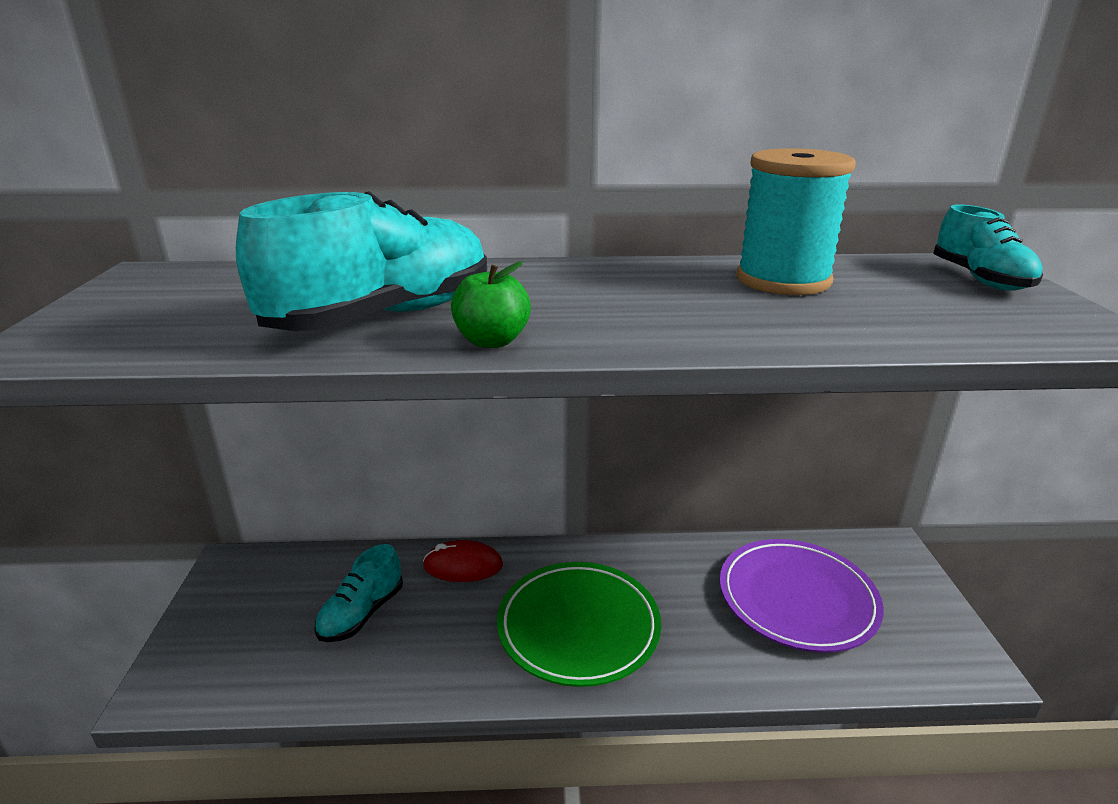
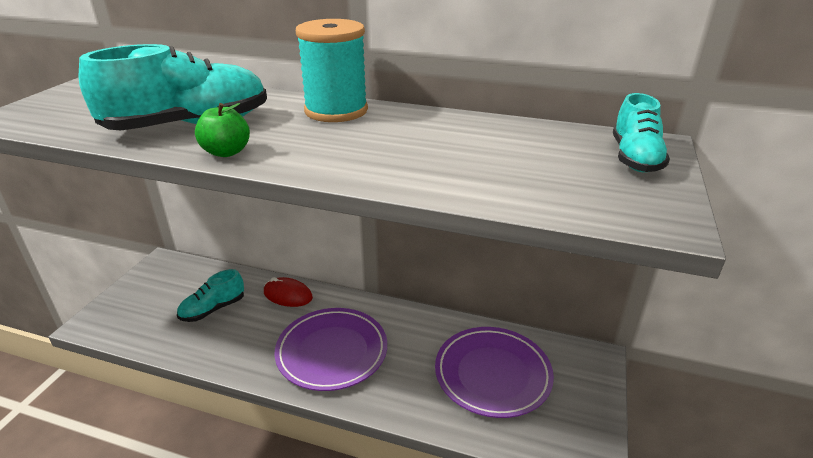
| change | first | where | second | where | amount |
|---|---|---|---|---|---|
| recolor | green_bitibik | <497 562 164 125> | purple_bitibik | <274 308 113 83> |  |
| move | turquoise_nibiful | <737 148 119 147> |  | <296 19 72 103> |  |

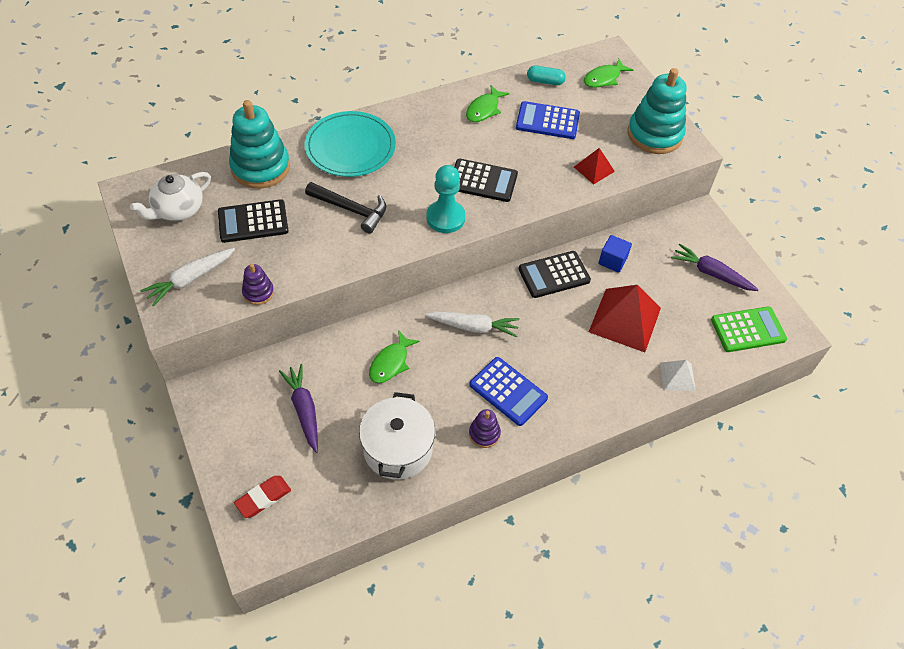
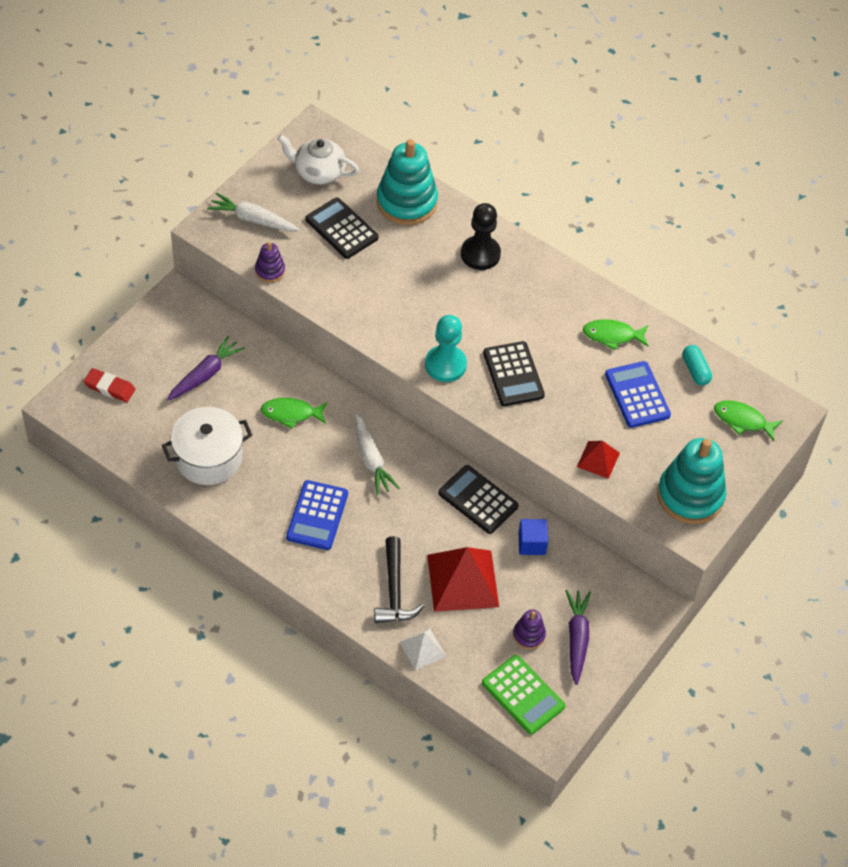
| change | first | where | second | where | amount |
|---|---|---|---|---|---|
| move | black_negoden | <305 182 81 52> |  | <374 536 50 87> |  |
| replace | turquoise_bitibik | <304 111 92 66> | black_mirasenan | <461 203 40 67> |  |
| move | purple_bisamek | <469 409 32 39> |  | <513 610 33 39> |  |

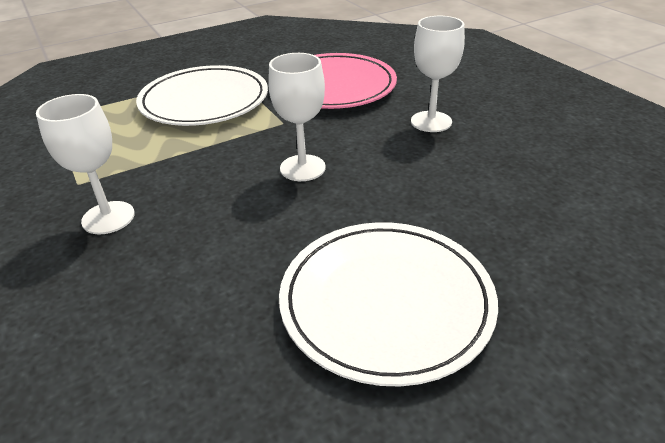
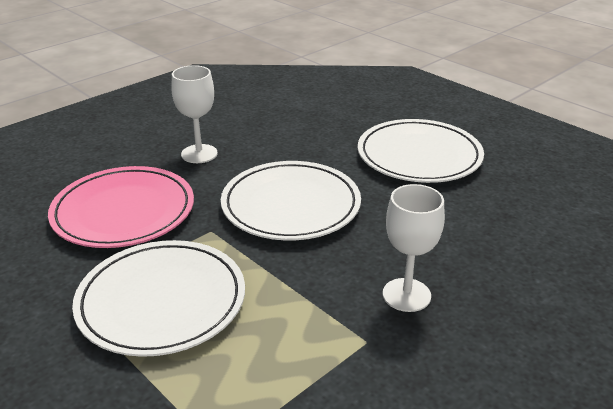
| change | first | where | second | where | amount |
|---|---|---|---|---|---|
| replace | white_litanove | <268 53 58 128> | white_bitibik | <221 161 140 79> |  |

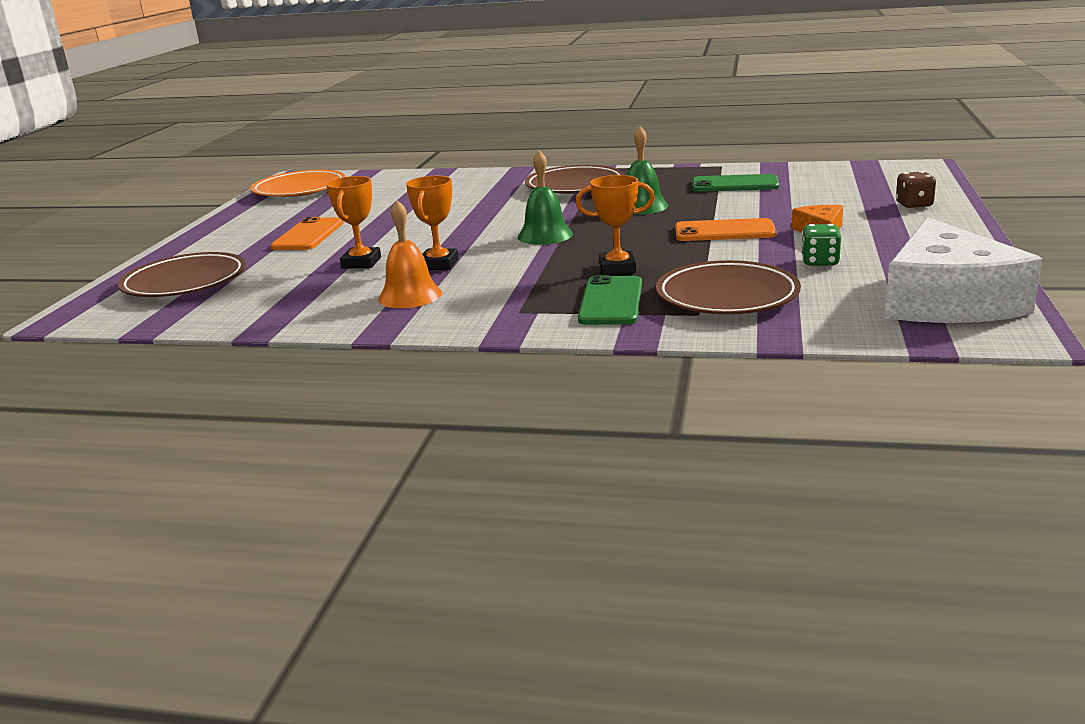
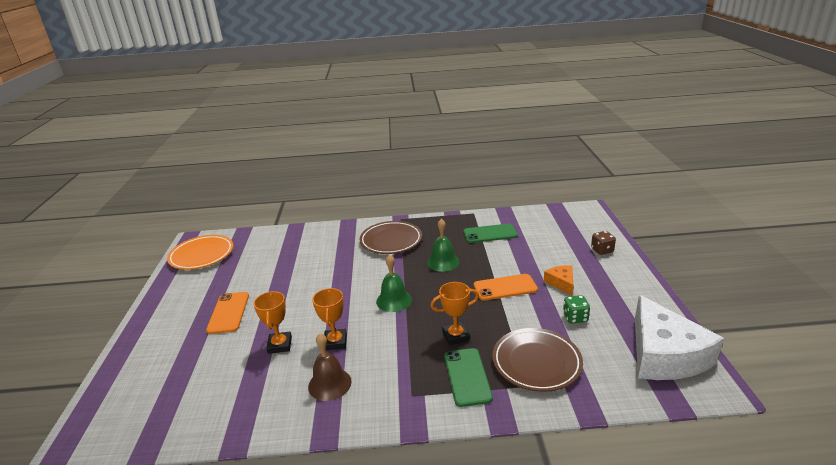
| change | first | where | second | where | amount |
|---|---|---|---|---|---|
| recolor | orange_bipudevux | <378 200 64 108> | brown_bipudevux | <308 333 43 68> |  |
| delete | brown_bitibik | <118 252 128 45> |  |  |  |

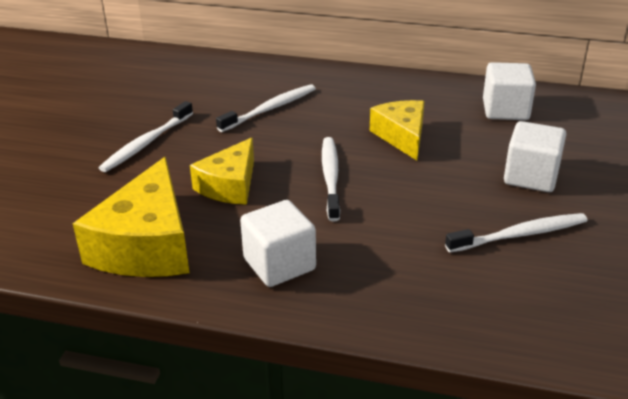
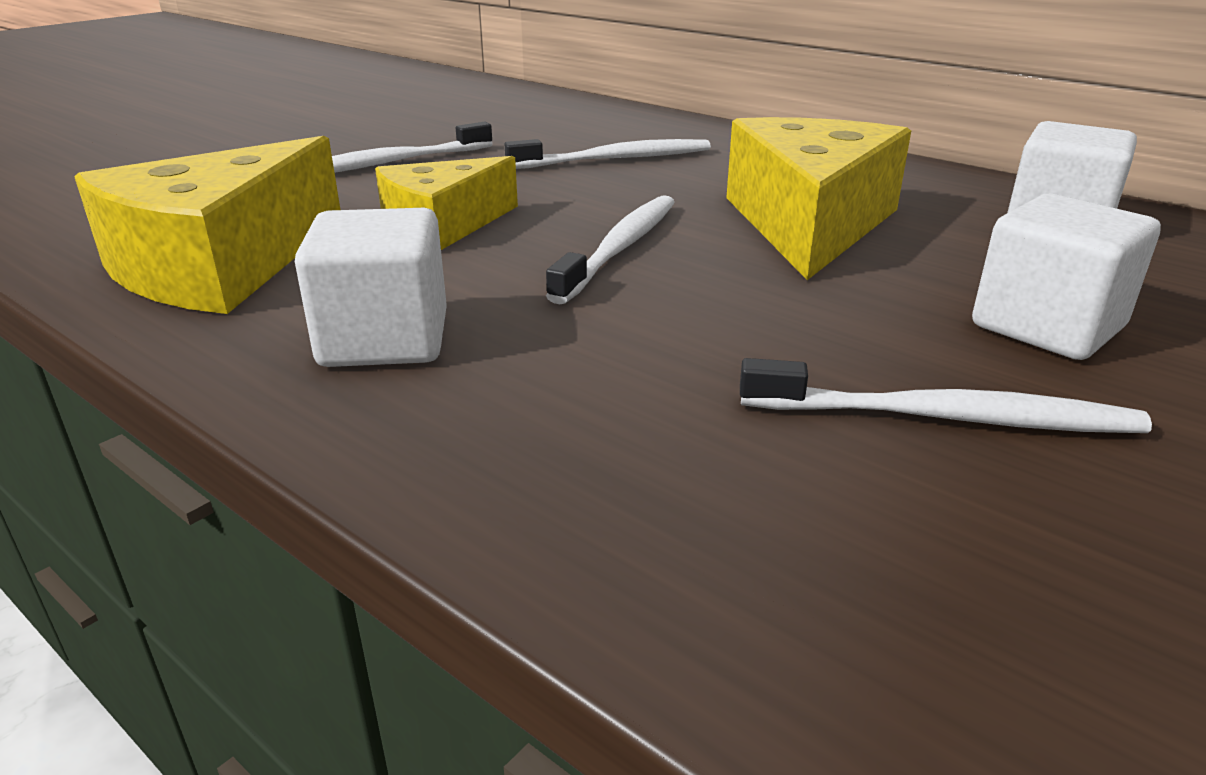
| change | first | where | second | where | amount |
|---|---|---|---|---|---|
| resize | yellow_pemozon | <370 100 54 60> |  | <726 117 185 163> | x1.57 |

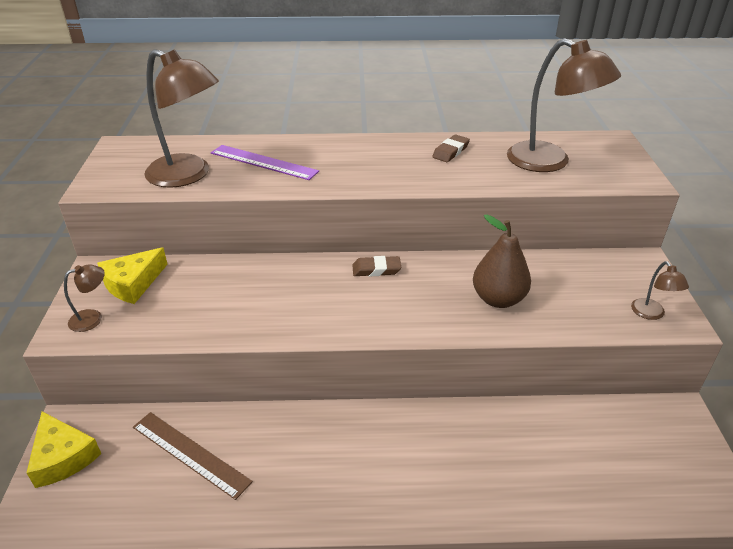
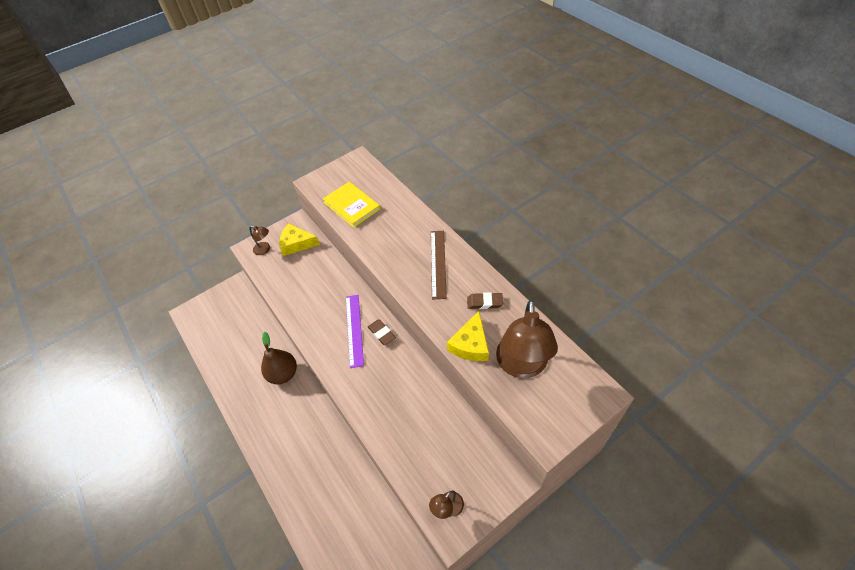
| change | first | where | second | where | amount |
|---|---|---|---|---|---|
| move | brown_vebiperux | <473 214 58 94> |  | <261 332 36 52> |  |
| replace | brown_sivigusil | <144 49 75 139> | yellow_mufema | <323 182 57 46> |  |
| move | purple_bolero | <211 145 108 35> |  | <346 295 18 73> |  |
| move | brown_bolero | <133 412 120 88> |  | <431 231 16 68> |  |
| move | yellow_pemozon | <26 412 75 76> |  | <447 311 42 50> |  |

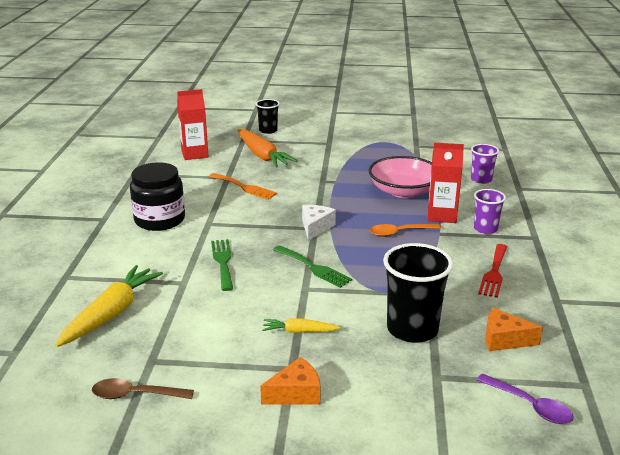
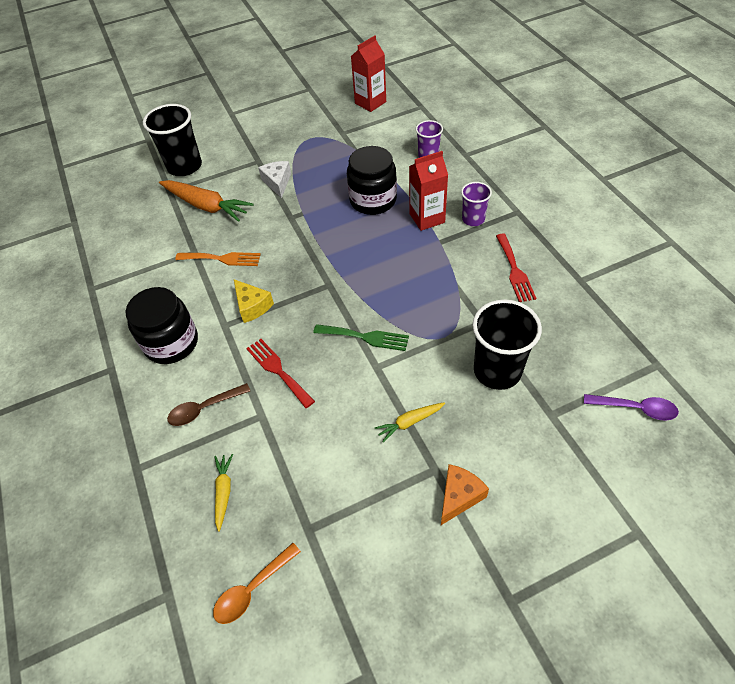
| change | first | where | second | where | amount |
|---|---|---|---|---|---|
| resize | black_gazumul | <256 99 24 35> |  | <143 104 59 72> | x1.75 |
| move | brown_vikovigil | <92 378 102 21> |  | <167 383 83 43> |  |
| move | orange_vikovigil | <370 224 71 13> |  | <213 543 88 81> |  |
| resize | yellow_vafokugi | <55 265 108 82> |  | <214 454 19 78> | x0.52 |
| insert |  |  | yellow_pemozon | <234 279 40 44> |  |
| recolor | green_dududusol | <211 239 22 52> | red_dududusol | <246 339 69 69> |  |
| move | white_pemozon | <302 205 34 36> |  | <258 161 33 37> |  |
| replace | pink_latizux | <368 156 64 42> | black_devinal | <347 146 50 69> |  |
| move | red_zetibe | <177 89 32 71> |  | <351 35 35 77> |  |
| delete | orange_pemozon | <485 308 58 43> |  |  |  |

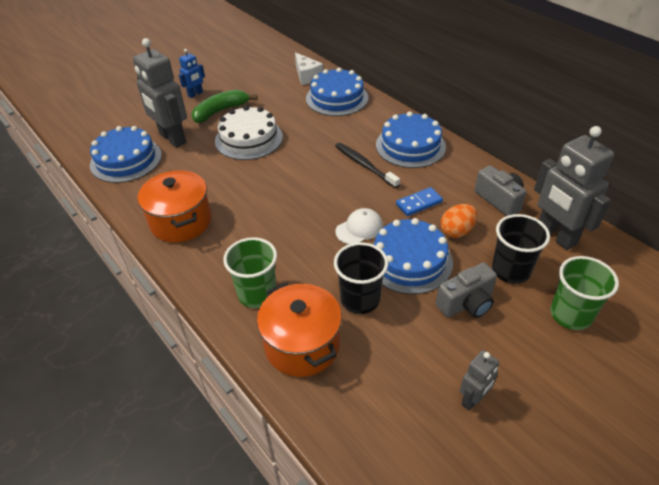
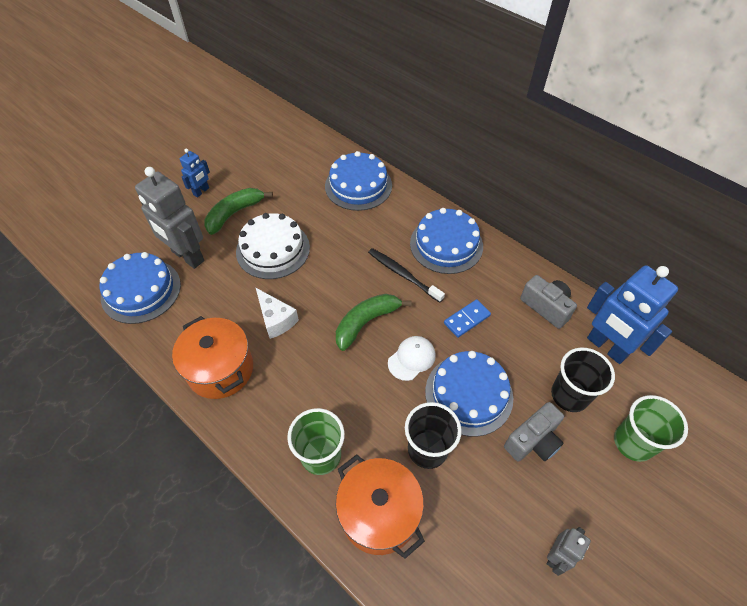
| change | first | where | second | where | amount |
|---|---|---|---|---|---|
| move | white_pemozon | <295 53 28 32> |  | <255 287 44 52> |  |
| insert |  |  | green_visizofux | <336 294 76 57> |  |
| recolor | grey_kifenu | <534 126 80 124> | blue_kifenu | <587 265 91 99> |  |
| delete | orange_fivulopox | <441 204 36 34> |  |  |  |

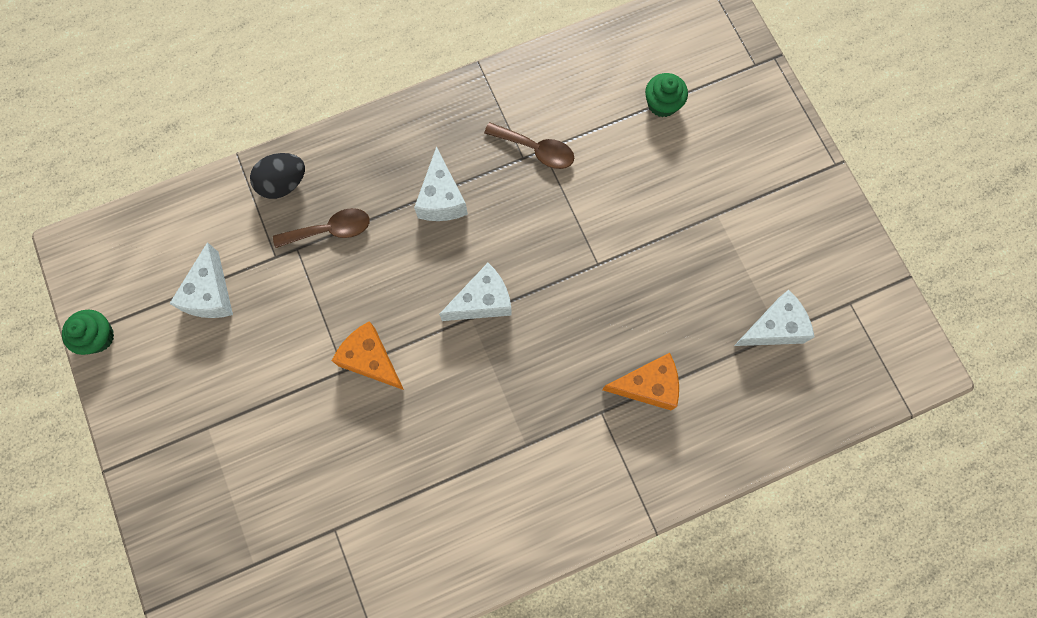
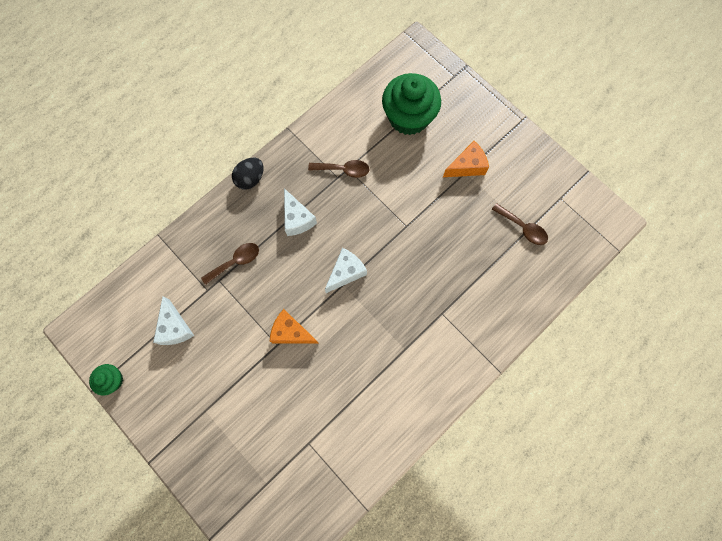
| change | first | where | second | where | amount |
|---|---|---|---|---|---|
| move | black_fivulopox | <250 153 55 46> |  | <232 158 31 32> |  |
| resize | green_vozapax | <645 73 43 44> |  | <382 73 59 62> | x2.13 |
| move | orange_pemozon | <602 353 77 57> |  | <443 141 46 36> |  |
| replace | white_pemozon | <734 290 81 56> | brown_vikovigil | <492 203 56 42> |  |

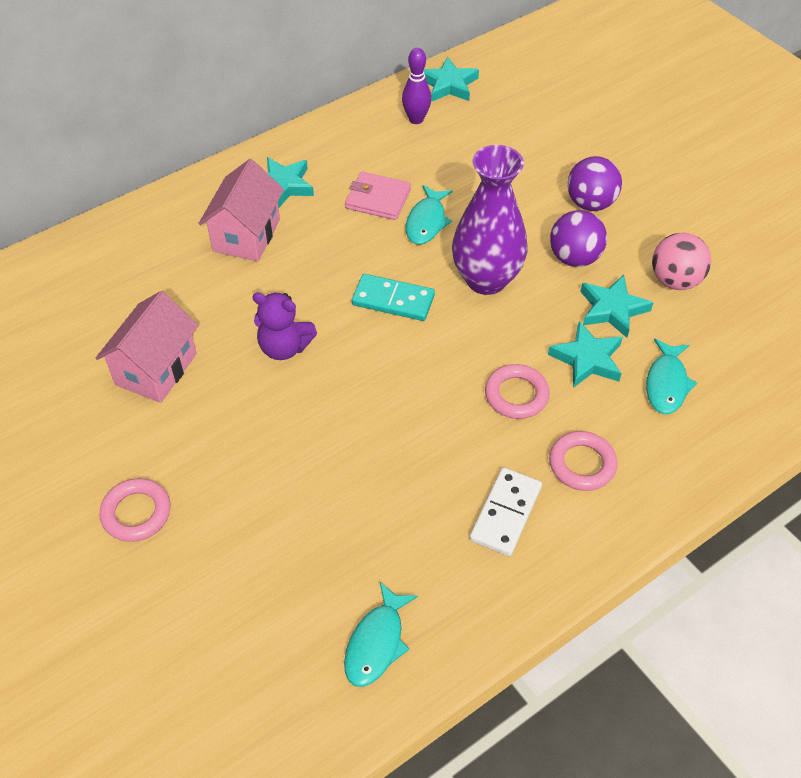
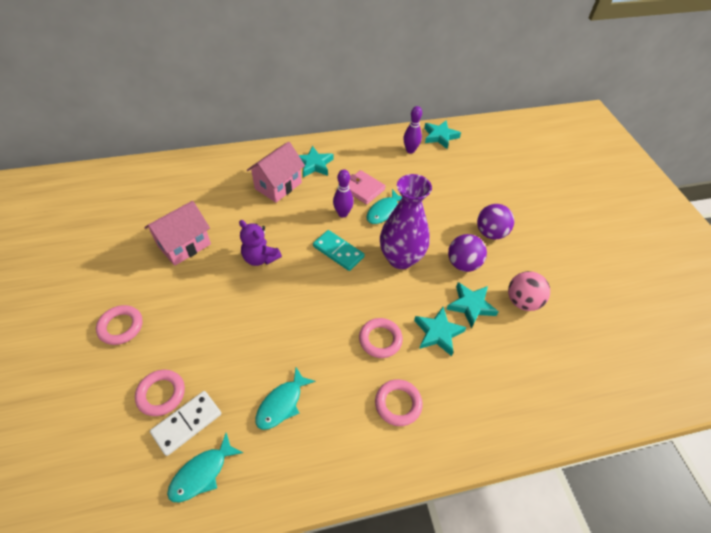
| change | first | where | second | where | amount |
|---|---|---|---|---|---|
| insert |  |  | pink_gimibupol | <135 370 50 46> |  |
| move | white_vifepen | <470 467 72 89> |  | <150 391 71 65> |  |
| move | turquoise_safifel | <646 338 51 76> |  | <255 367 61 63> |  |
| insert |  |  | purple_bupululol | <333 169 21 49> |  |

